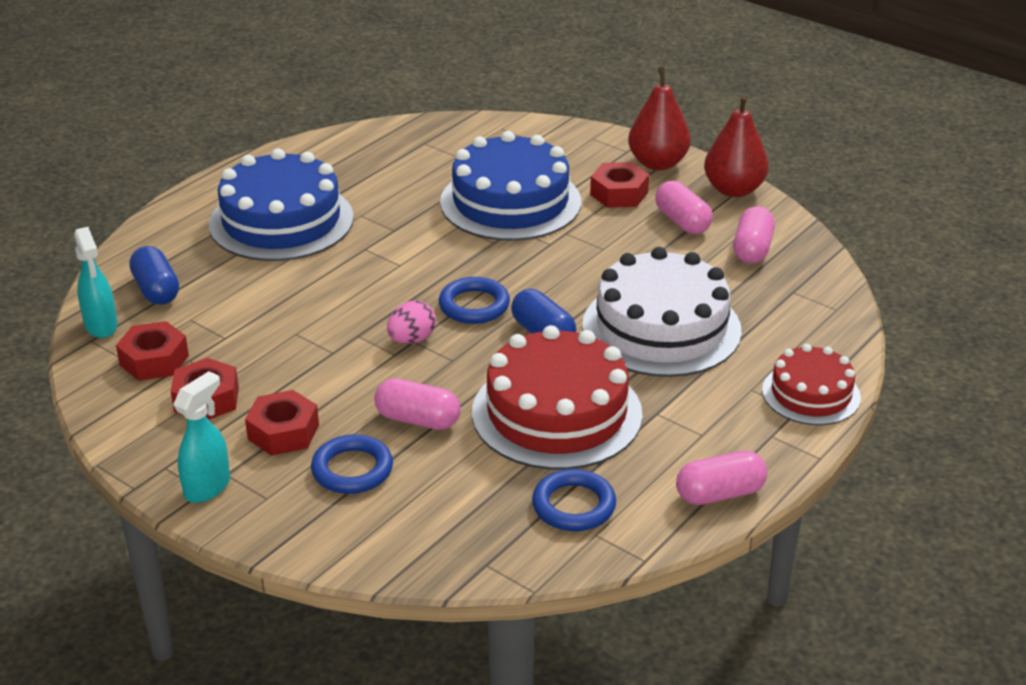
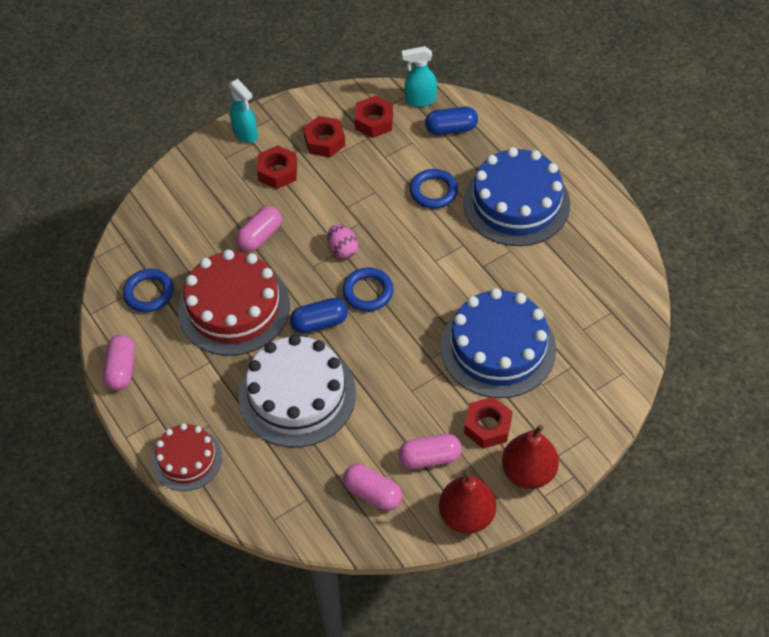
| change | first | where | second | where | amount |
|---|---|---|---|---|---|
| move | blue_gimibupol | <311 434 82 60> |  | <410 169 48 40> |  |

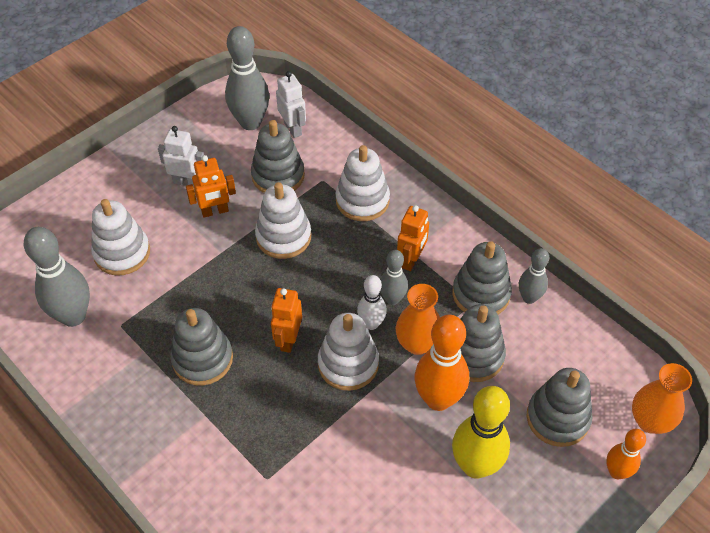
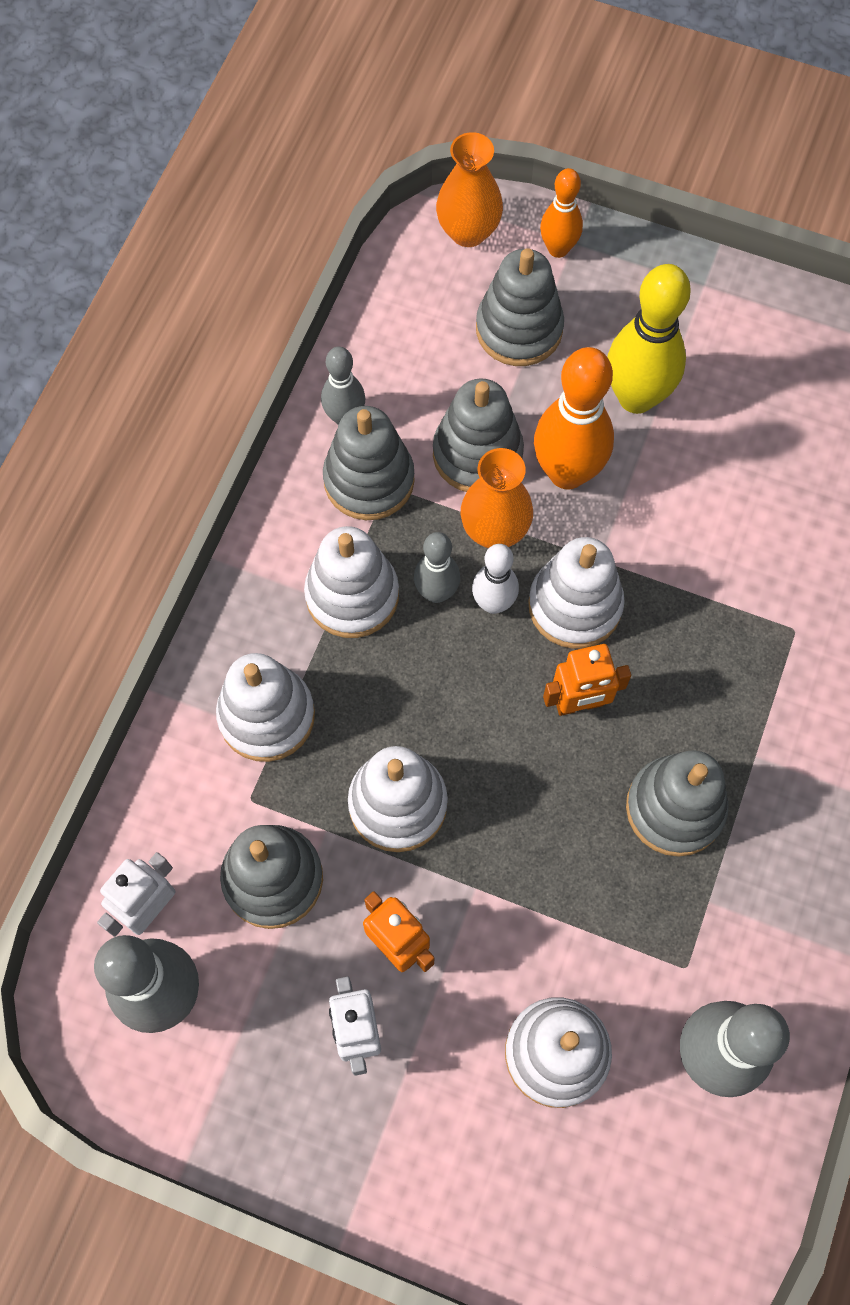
| change | first | where | second | where | amount |
|---|---|---|---|---|---|
| replace | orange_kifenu | <397 205 32 66> | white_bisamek | <304 526 95 112> |  |

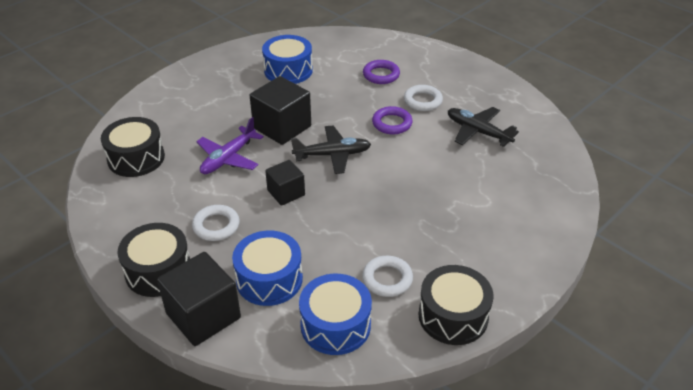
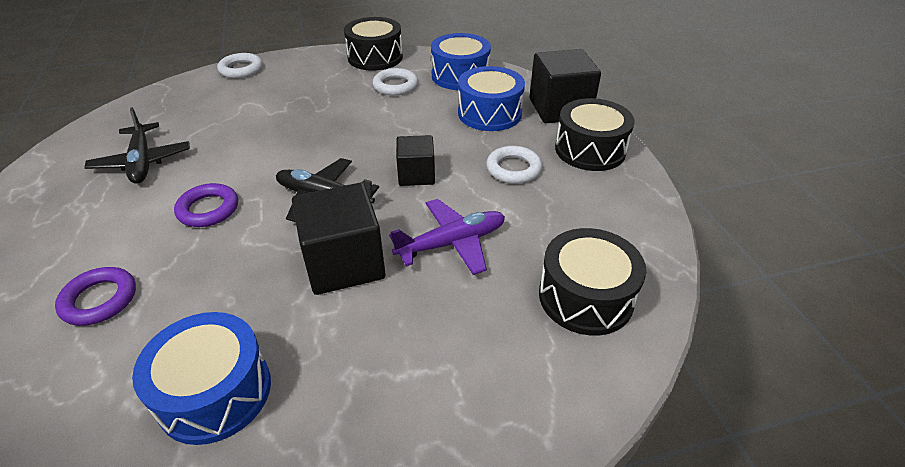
| change | first | where | second | where | amount |
|---|---|---|---|---|---|
| move | white_gimibupol | <404 85 39 26> |  | <217 53 46 25> |  |

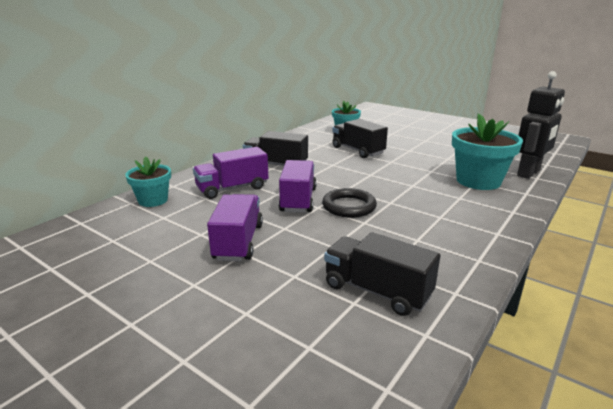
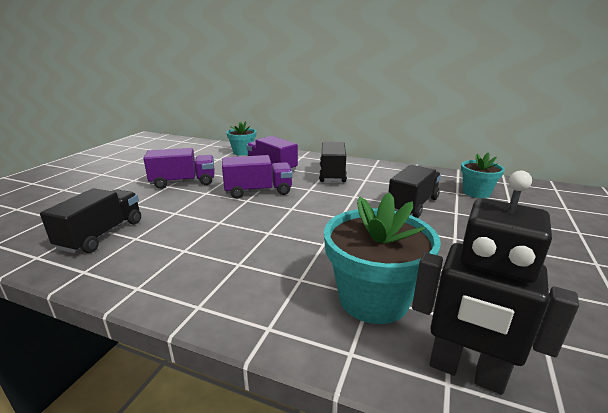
| change | first | where | second | where | amount |
|---|---|---|---|---|---|
| delete | black_gimibupol | <322 188 55 30> |  |  |  |

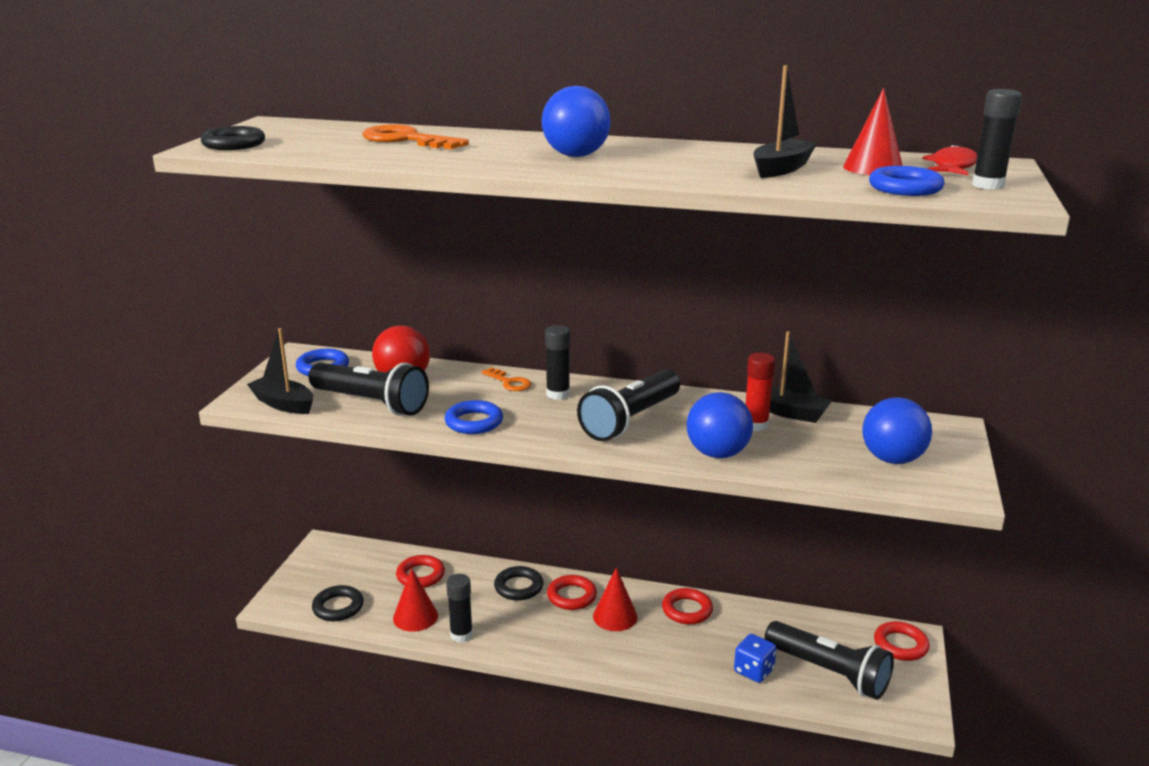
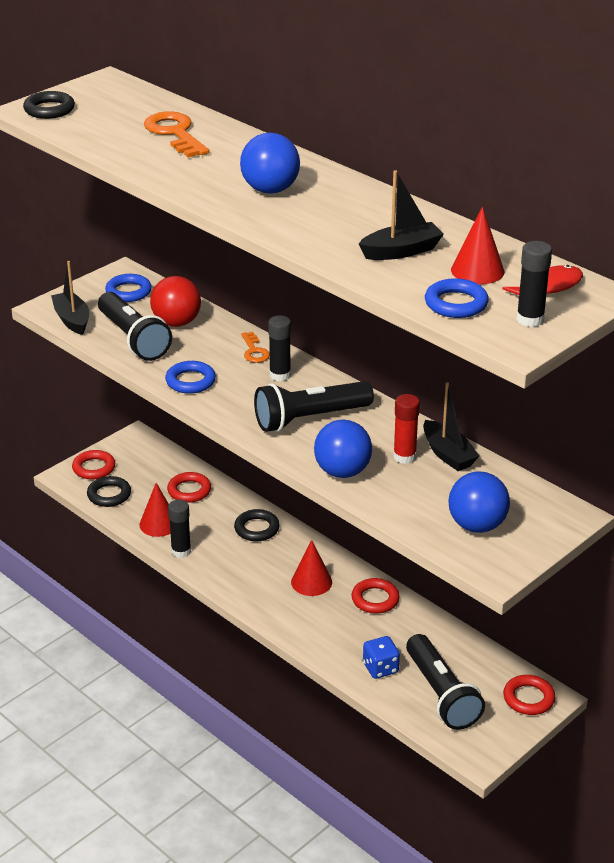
| change | first | where | second | where | amount |
|---|---|---|---|---|---|
| move | red_gimibupol | <547 575 50 35> |  | <72 450 43 30> |  |

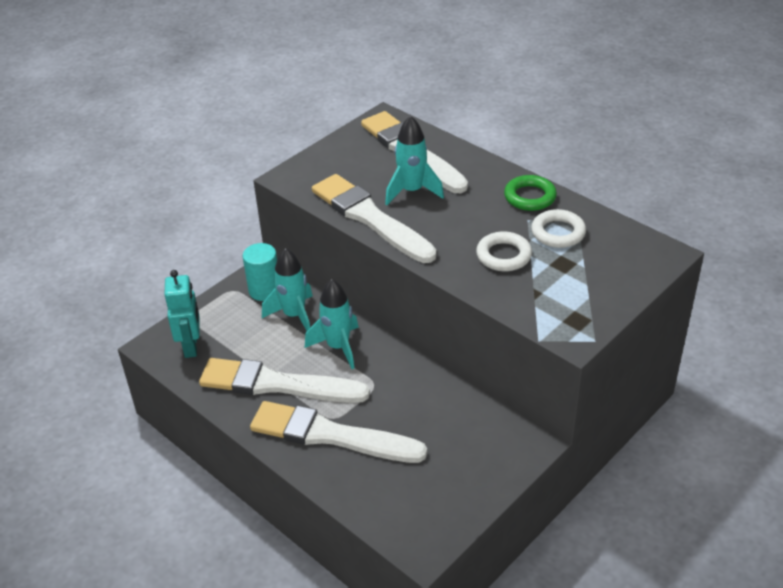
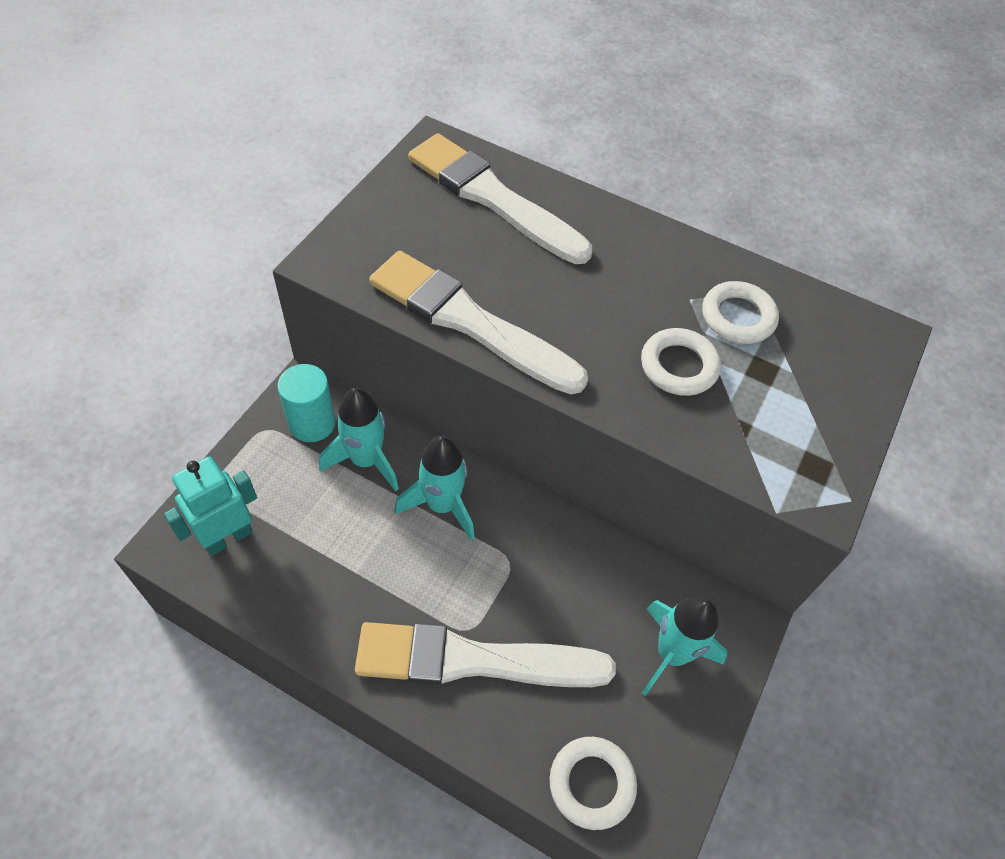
| change | first | where | second | where | amount |
|---|---|---|---|---|---|
| rotate | turquoise_kifenu | <164 270 35 88> |  | <164 456 93 100> | 105 degrees counterclockwise |
| insert |  |  | white_gimibupol | <550 737 87 93> |  |
| move | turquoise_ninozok | <385 115 59 90> |  | <642 596 85 100> |  |
| delete | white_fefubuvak | <199 358 171 45> |  |  |  |
| delete | green_gimibupol | <504 175 53 36> |  |  |  |

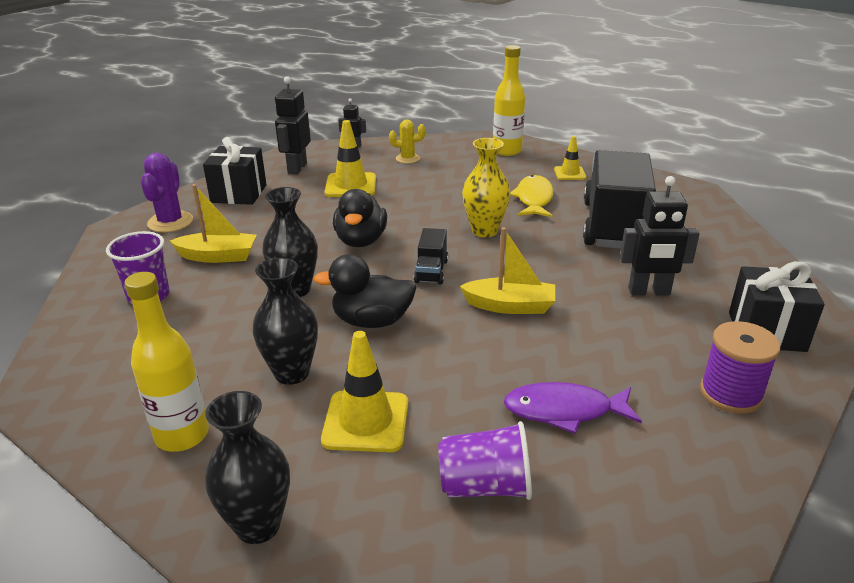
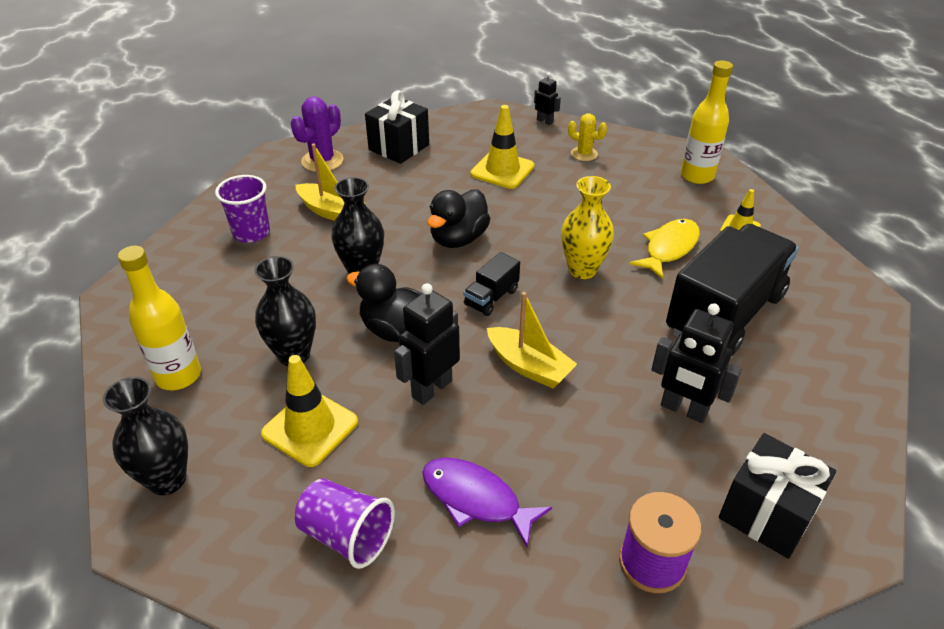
| change | first | where | second | where | amount |
|---|---|---|---|---|---|
| move | black_kifenu | <275 76 36 98> |  | <394 283 66 122> |  |

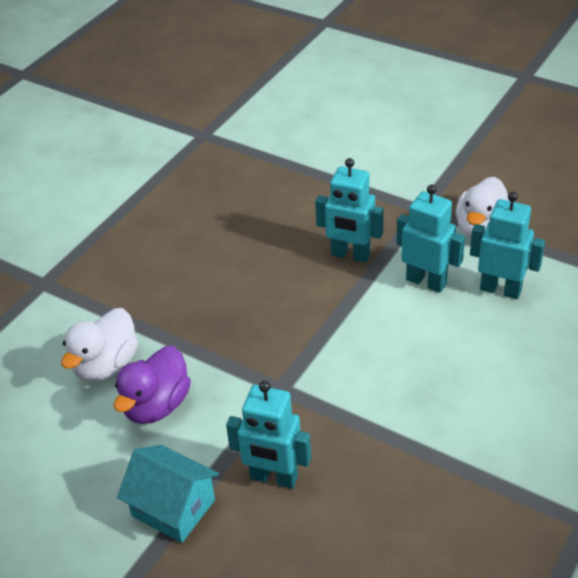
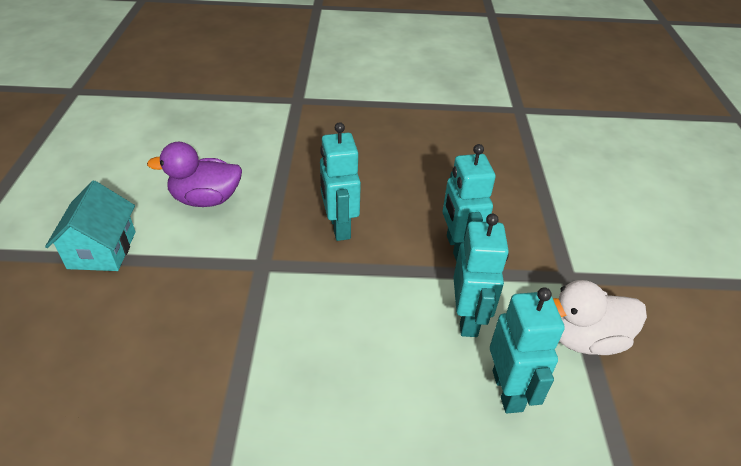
| change | first | where | second | where | amount |
|---|---|---|---|---|---|
| move | turquoise_kifenu | <226 381 85 108> |  | <320 122 41 119> |  |
| delete | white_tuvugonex | <61 308 77 74> |  |  |  |

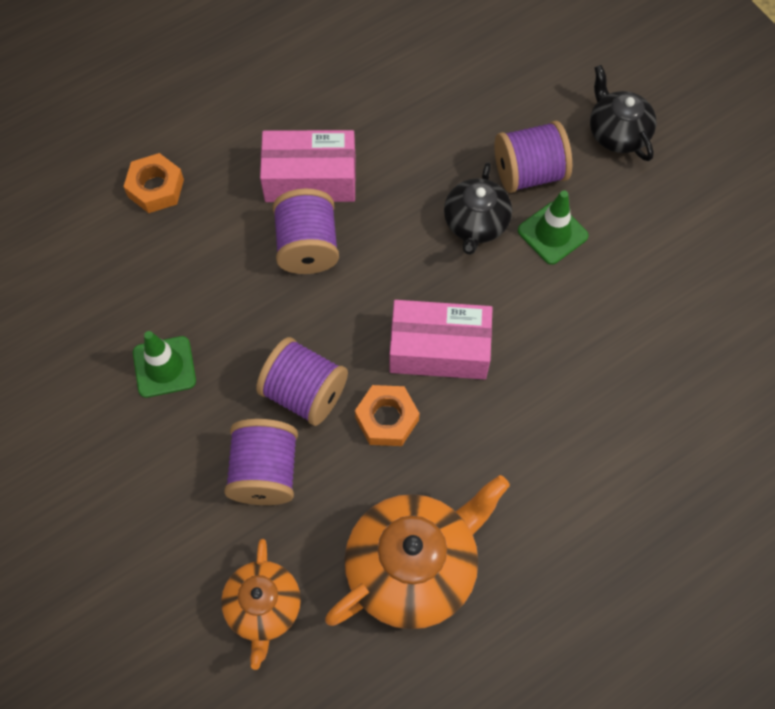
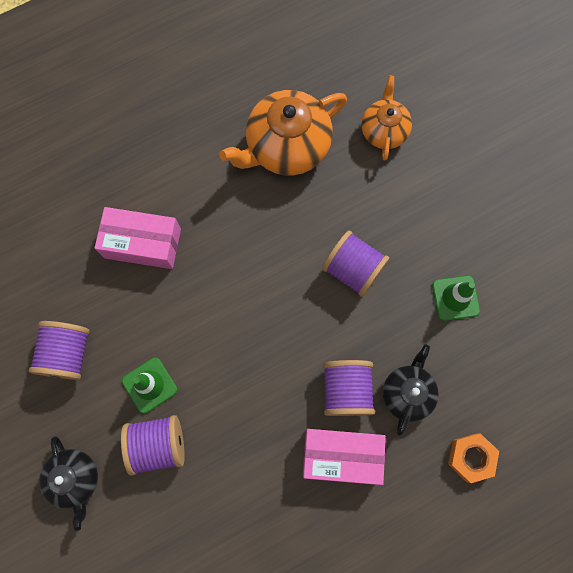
| change | first | where | second | where | amount |
|---|---|---|---|---|---|
| move | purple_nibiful | <224 419 74 86> |  | <29 321 61 59> |  |
| move | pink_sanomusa | <390 300 103 79> |  | <95 207 86 62> |  |
| move | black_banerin | <444 162 68 93> |  | <383 344 56 92> |  |
| delete | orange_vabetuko | <355 385 65 61> |  |  |  |

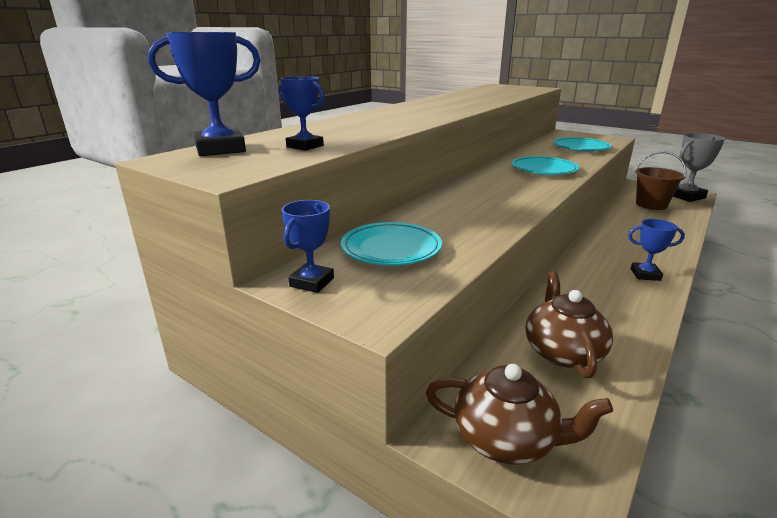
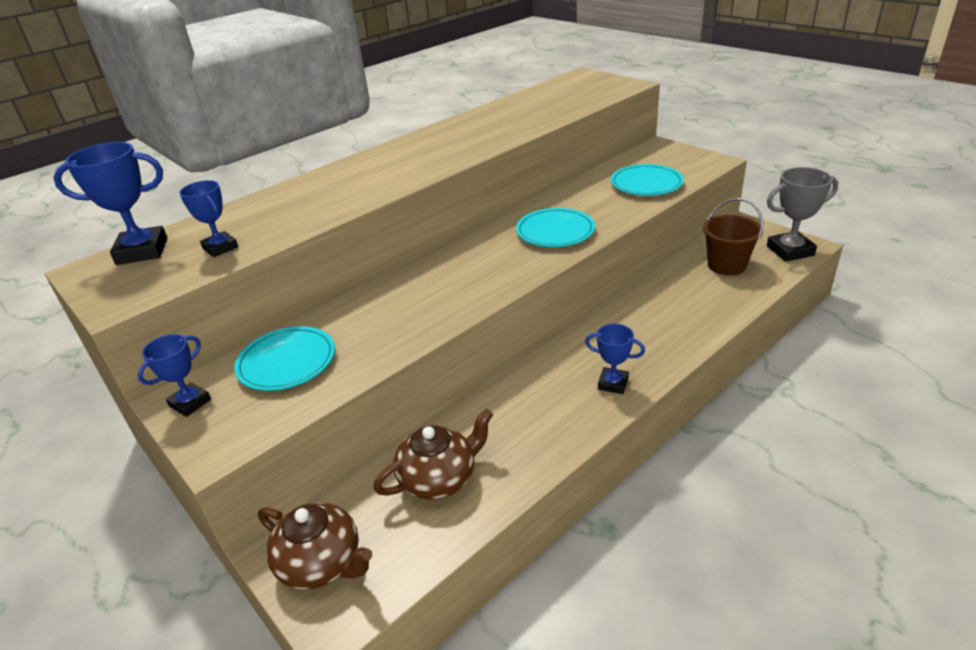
| change | first | where | second | where | amount |
|---|---|---|---|---|---|
| rotate | brown_banerin | <525 271 88 107> |  | <373 409 120 91> | 45 degrees clockwise |

